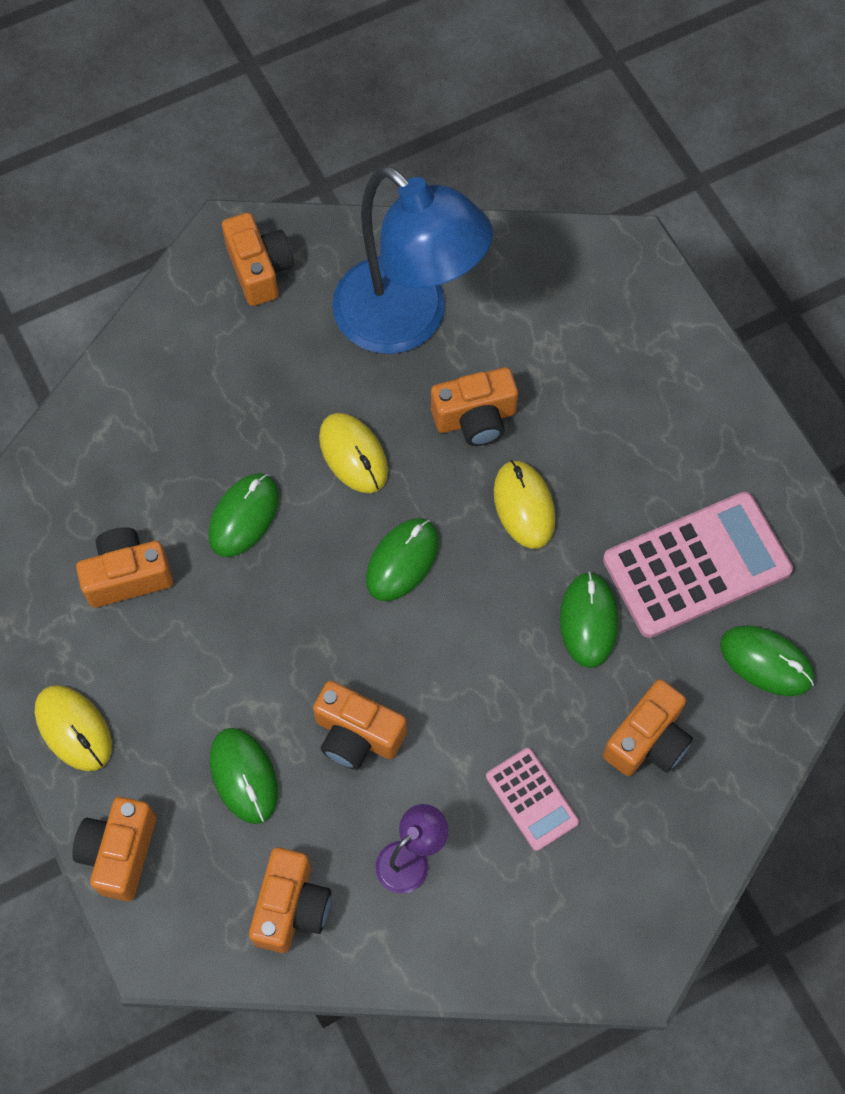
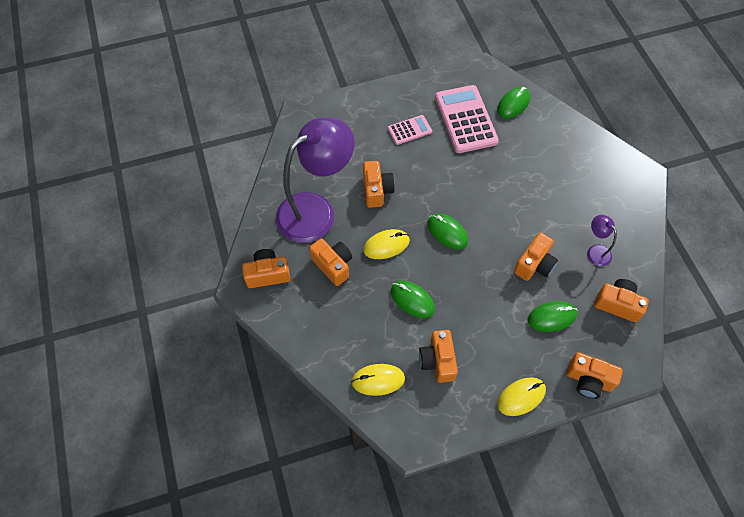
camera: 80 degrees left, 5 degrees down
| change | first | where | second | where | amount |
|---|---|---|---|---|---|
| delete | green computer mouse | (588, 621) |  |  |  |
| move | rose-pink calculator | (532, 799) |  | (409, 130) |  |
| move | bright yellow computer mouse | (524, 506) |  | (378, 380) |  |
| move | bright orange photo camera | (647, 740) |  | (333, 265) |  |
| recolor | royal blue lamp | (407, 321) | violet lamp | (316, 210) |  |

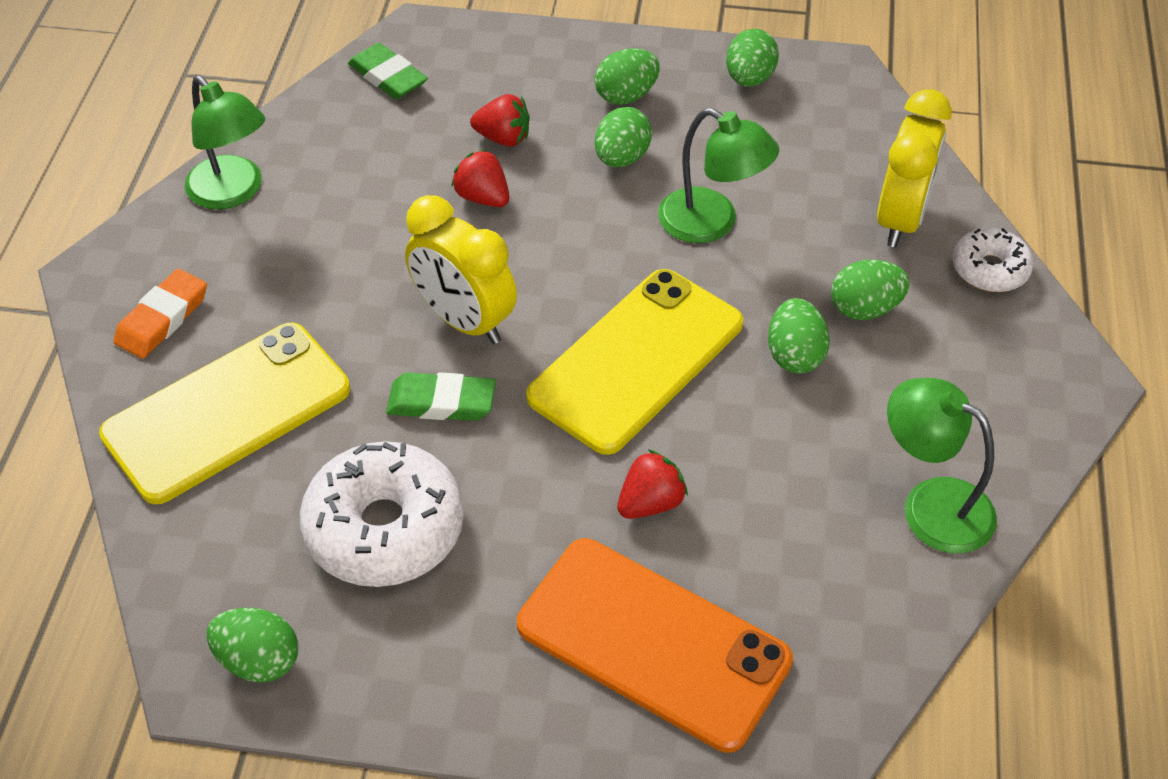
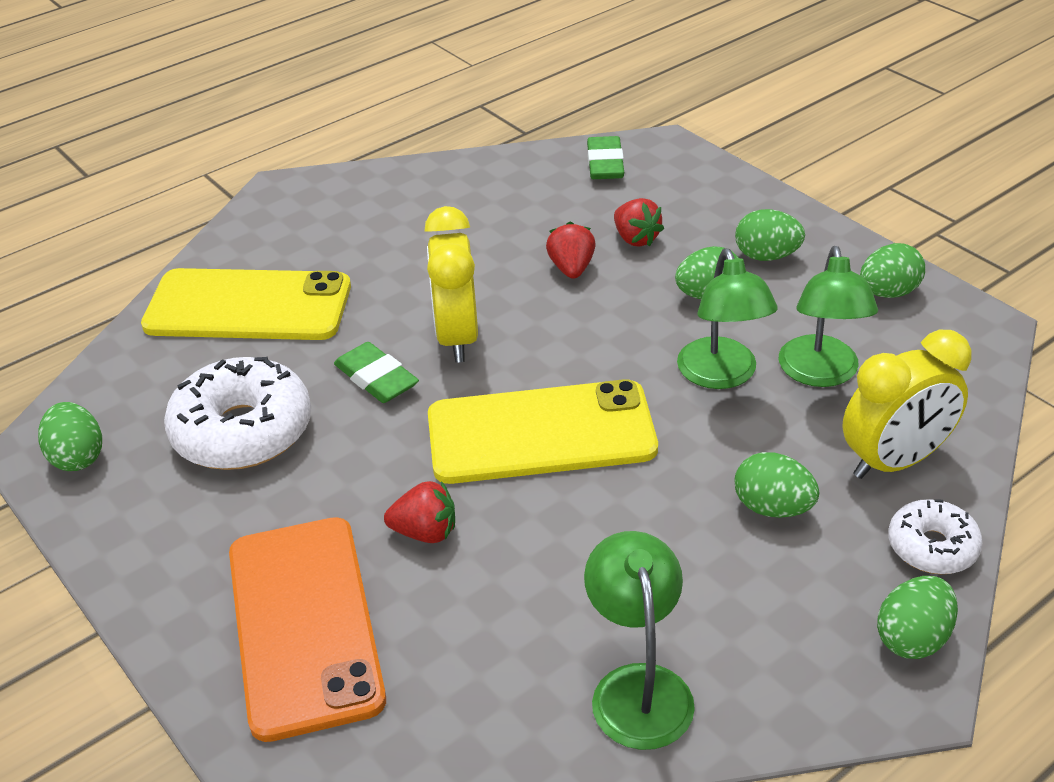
camera: 45 degrees right, 10 degrees down
| change | first | where | second | where | amount |
|---|---|---|---|---|---|
| delete | bright orange pencil eraser | (162, 319) |  |  |  |
| move | green lamp | (233, 192) |  | (820, 374) |  |
| move | green egg | (794, 355) |  | (912, 638) |  |

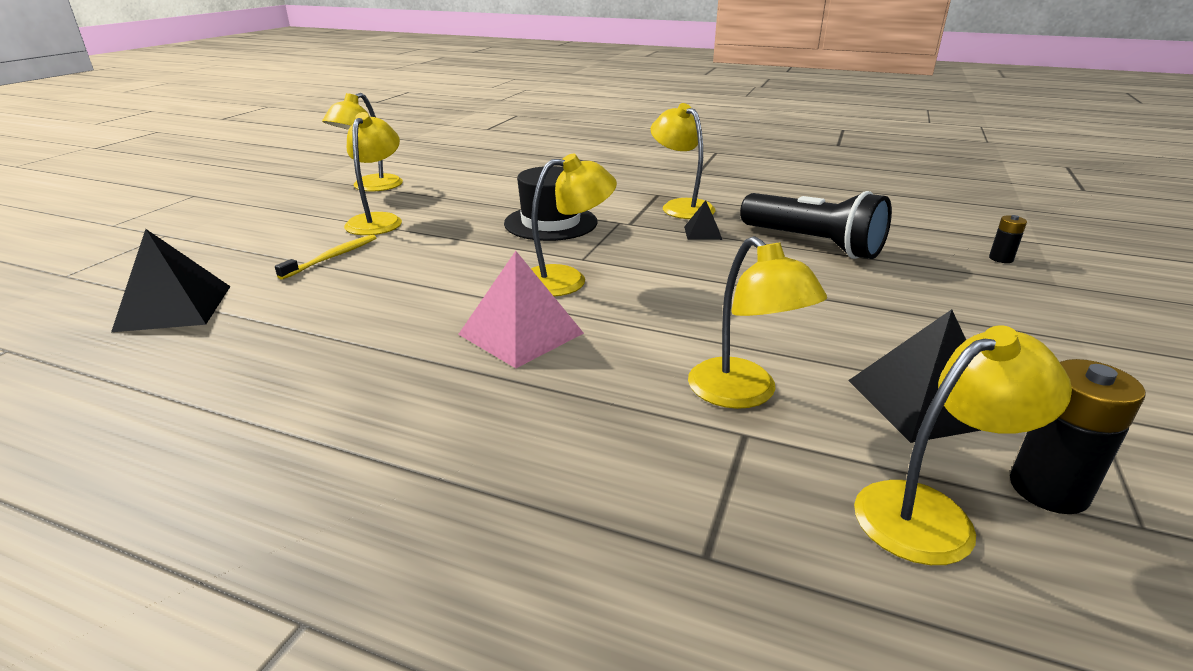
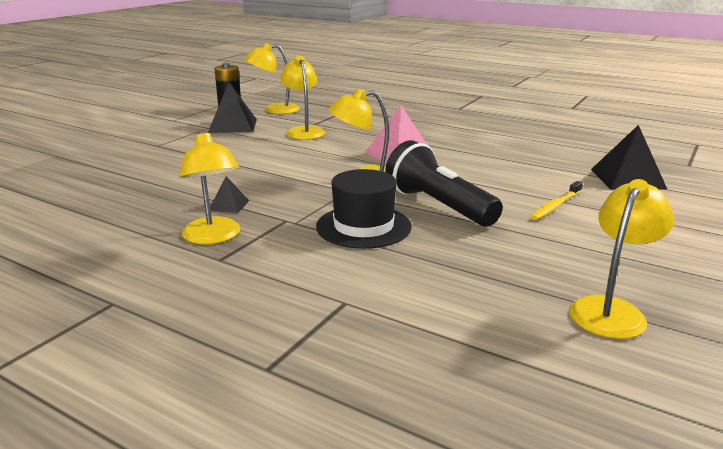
camera: 170 degrees left, 5 degrees down
| change | first | where | second | where | amount |
|---|---|---|---|---|---|
| delete | bright yellow lamp | (378, 220) |  |  |  |
| delete | black power cell | (1001, 259) |  |  |  |
| move | black torch | (812, 244) |  | (438, 206) |  |

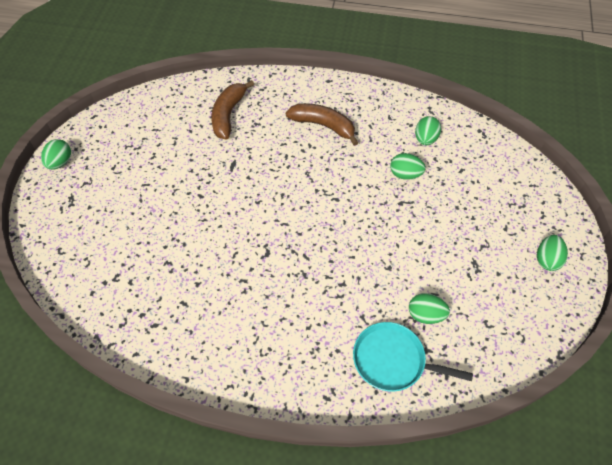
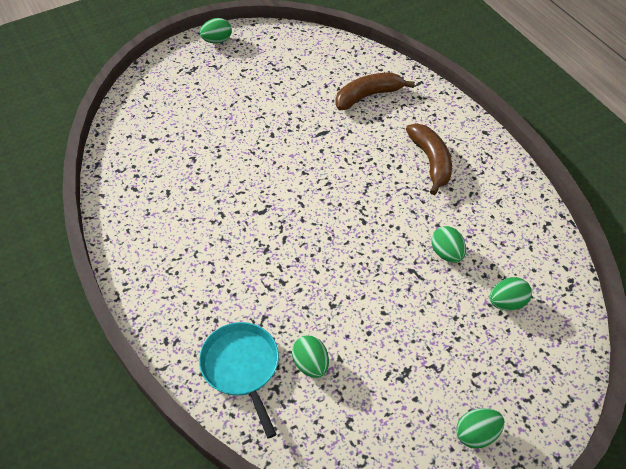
camera: 50 degrees right, 5 degrees down
| change | first | where | second | where | amount |
|---|---|---|---|---|---|
| move | green egg | (425, 139) |  | (507, 303) |  |

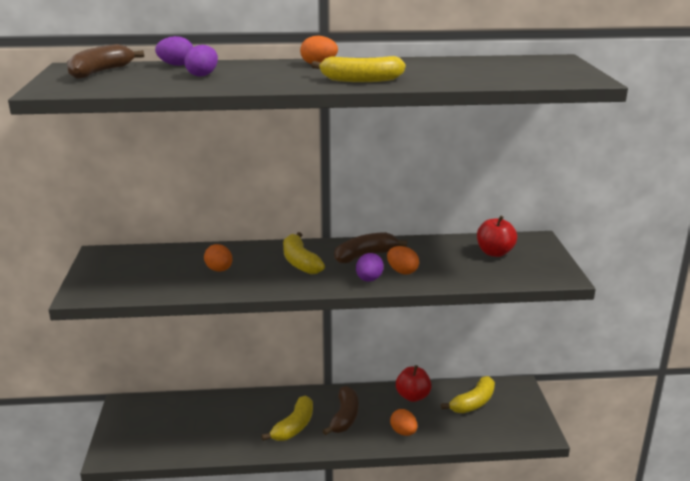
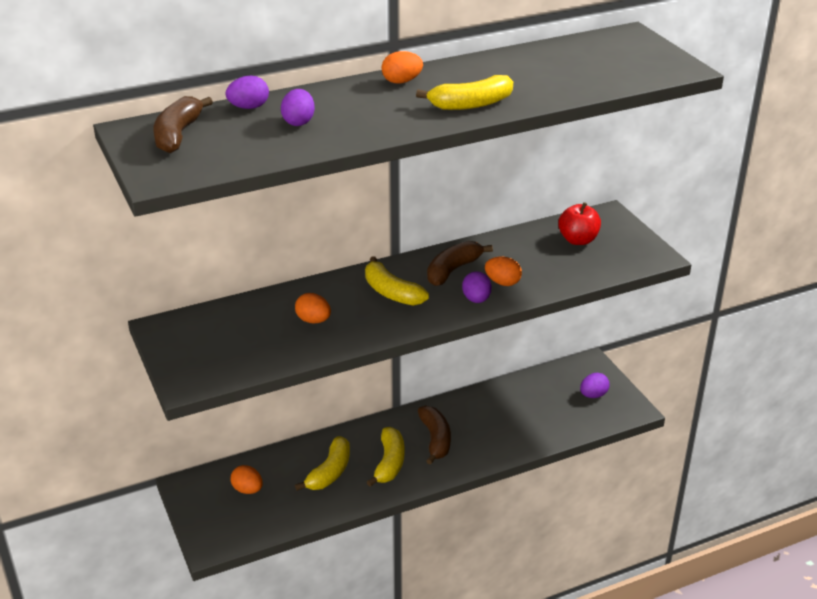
camera: 20 degrees left, 10 degrees up
| change | first | where | second | where | amount |
|---|---|---|---|---|---|
| delete | red apple fruit | (413, 396) |  |  |  |
| insert |  |  | violet egg | (593, 395) |  |
| move | bright orange egg | (403, 432) |  | (247, 490) |  |
| move | bright yellow toy banana | (473, 403) |  | (329, 472) |  |

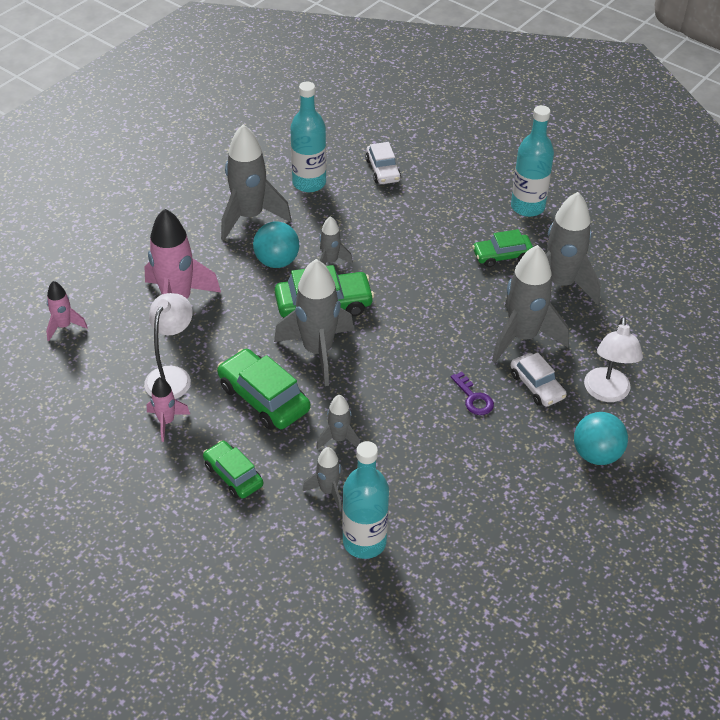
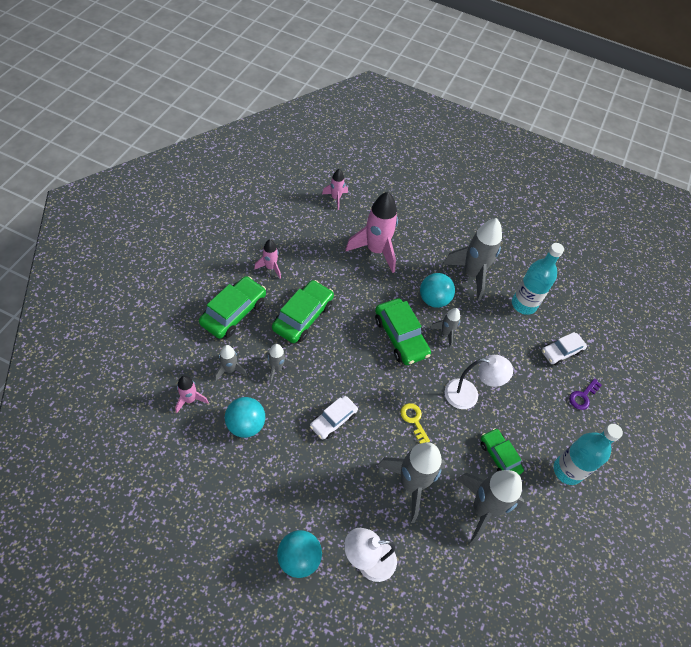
camera: 70 degrees right, 10 degrees up
| change | first | where | second | where | amount |
|---|---|---|---|---|---|
| delete | grey spaceship | (318, 351) |  |  |  |
| insert |  |  | aqua sphere | (246, 424) |  |
| insert |  |  | bright yellow key | (413, 420) |  |
| move | white lamp | (172, 376) |  | (469, 395) |  |
| move | violet key | (474, 398) |  | (583, 396) |  |
| move | white automobile | (536, 386) |  | (333, 420) |  |
| replace | aqua flask | (364, 542) | rose-pink spaceship | (190, 399) |  |
| resize | green automobile | (233, 475) |  | (234, 312) | x1.56 |

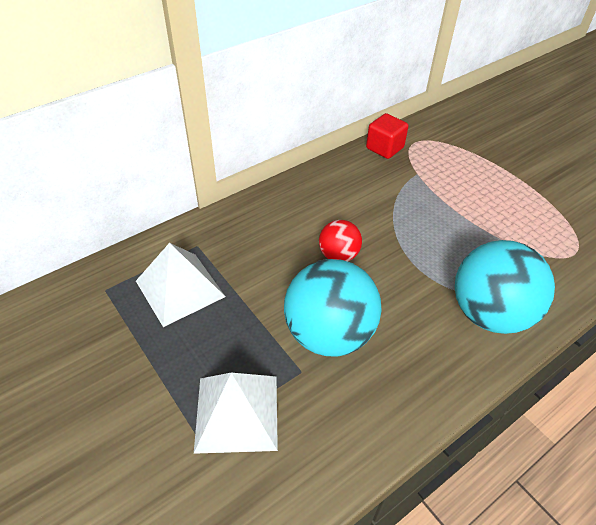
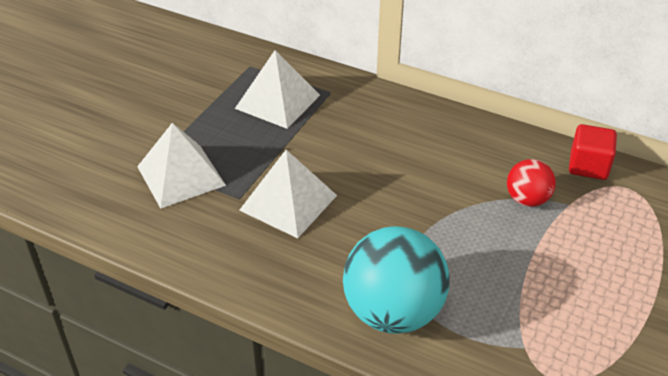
camera: 65 degrees right, 5 degrees down
| change | first | where | second | where | amount |
|---|---|---|---|---|---|
| move | red sphere | (338, 255) |  | (527, 199) |  |
| replace | aqua sphere | (329, 334) | white pyramid shape | (288, 202) |  |

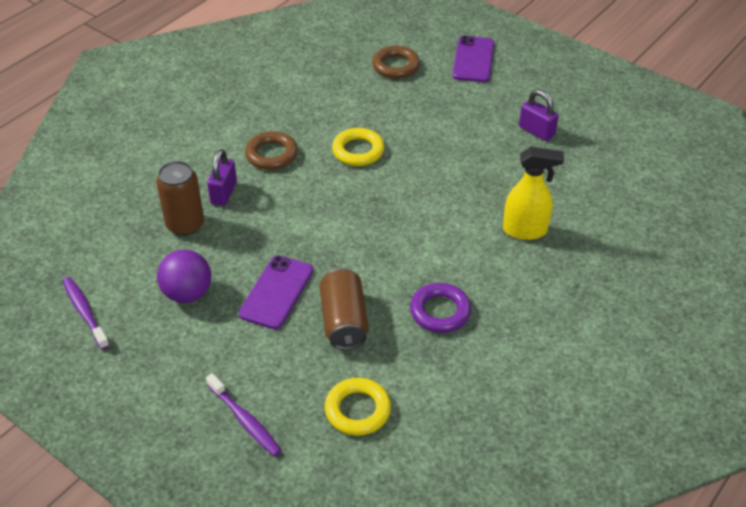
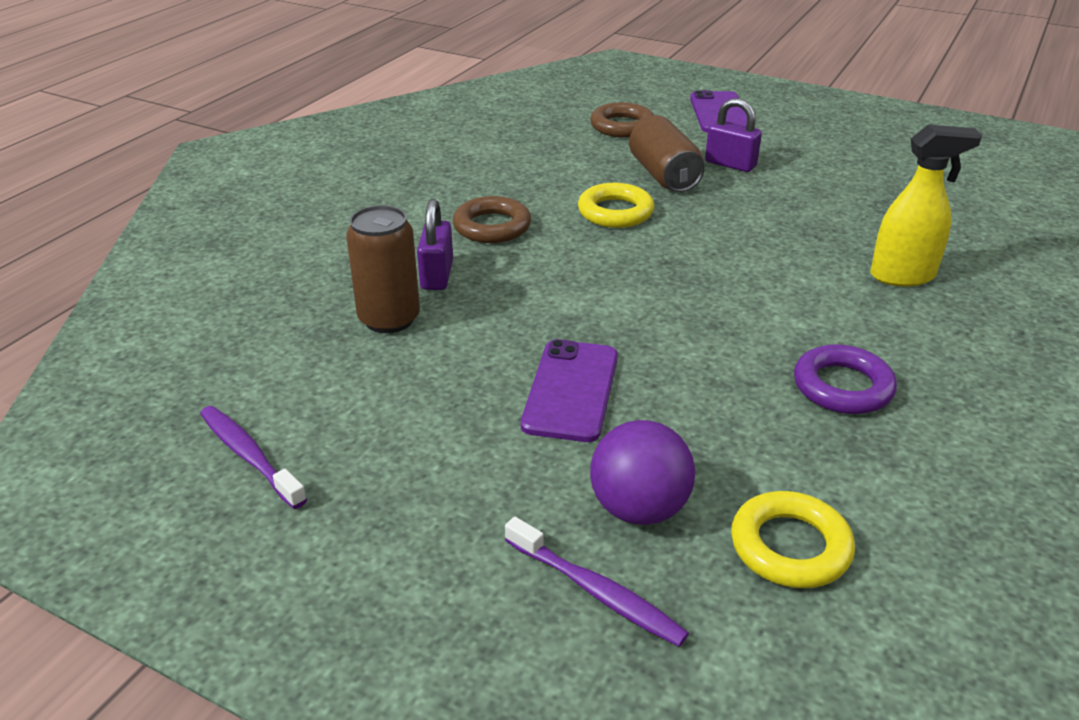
camera: 10 degrees left, 10 degrees down
| change | first | where | second | where | amount |
|---|---|---|---|---|---|
| move | violet sphere | (187, 293) |  | (639, 509) |  |
| move | dark brown soda can | (344, 321) |  | (664, 175) |  |
| move | violet lock | (536, 131) |  | (730, 164) |  |

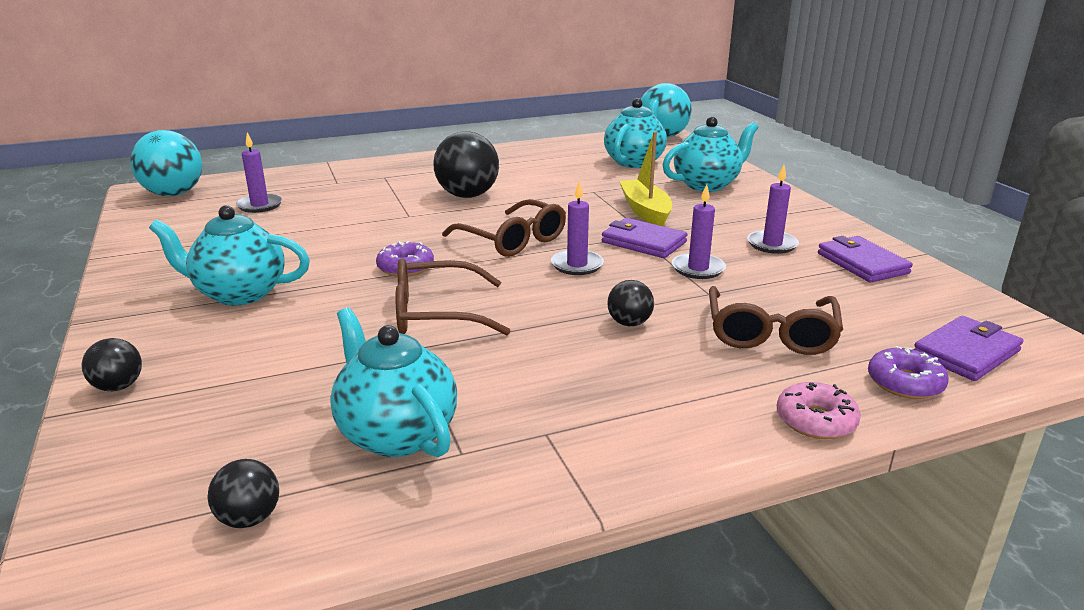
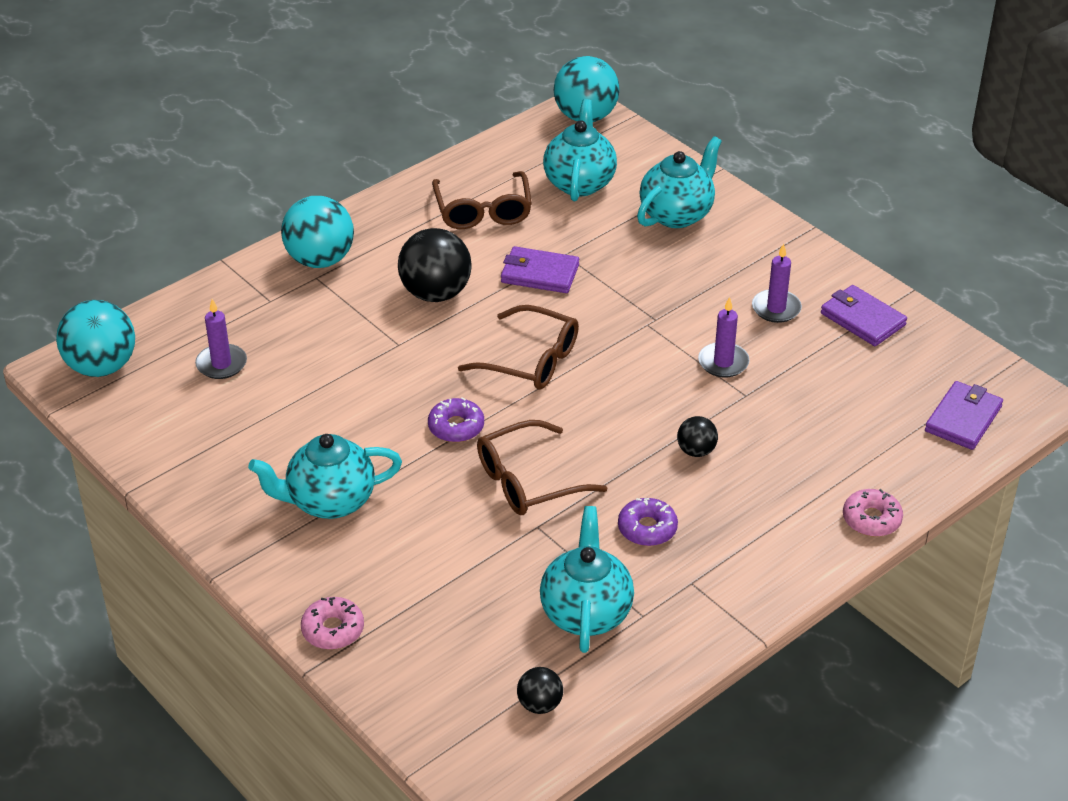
camera: 20 degrees left, 15 degrees up
| change | first | where | second | where | amount |
|---|---|---|---|---|---|
| delete | violet pillar candle | (577, 265) |  |  |  |
| delete | bright yellow boat | (645, 211) |  |  |  |
| insert |  |  | aqua sphere | (320, 260) |  |
| move | violet billfold | (643, 242) |  | (539, 274) |  |
| move | dark brown spectacles | (770, 333) |  | (483, 210) |  |
| move | violet donut | (905, 383) |  | (647, 528) |  |
| replace | black sphere | (118, 387) | rose-pink donut | (333, 630) |  |
| rotate | aqua teapot | (396, 434) |  | (586, 612) | 60 degrees clockwise |

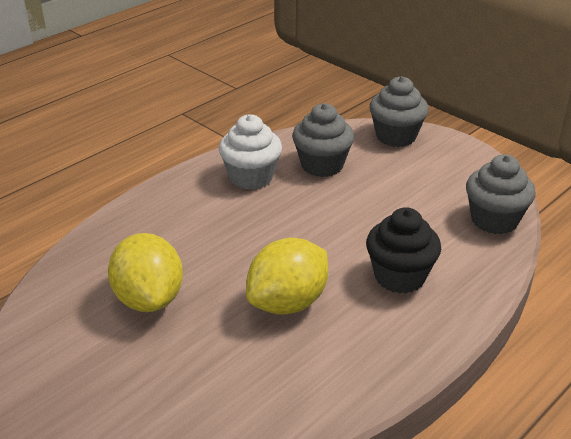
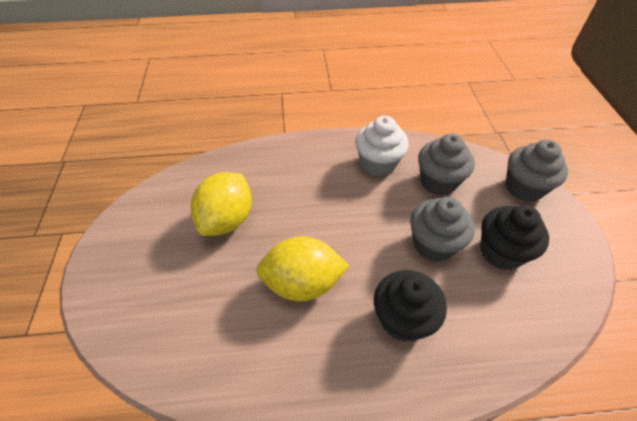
camera: 40 degrees right, 15 degrees up
| change | first | where | second | where | amount |
|---|---|---|---|---|---|
| insert |  |  | black muffin | (501, 252) |  |
| move | grey muffin | (494, 220) |  | (433, 244) |  |

